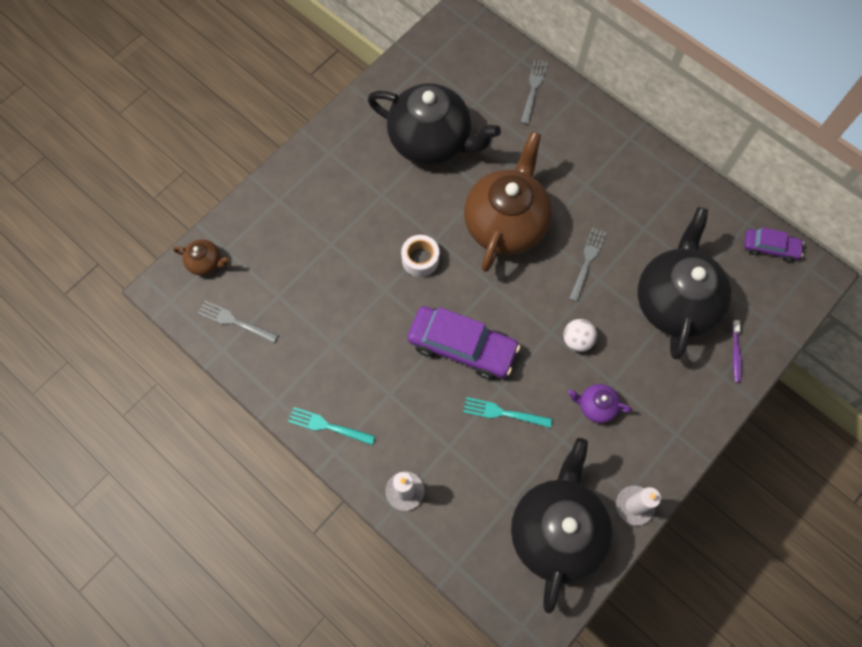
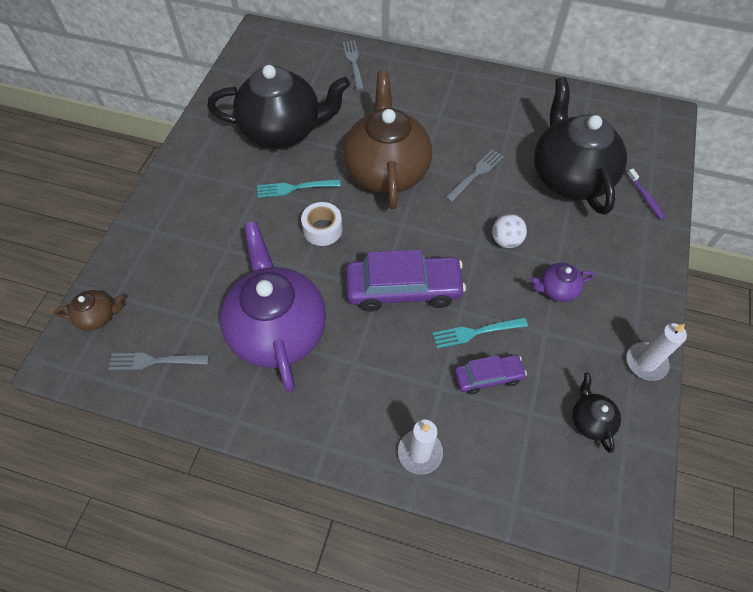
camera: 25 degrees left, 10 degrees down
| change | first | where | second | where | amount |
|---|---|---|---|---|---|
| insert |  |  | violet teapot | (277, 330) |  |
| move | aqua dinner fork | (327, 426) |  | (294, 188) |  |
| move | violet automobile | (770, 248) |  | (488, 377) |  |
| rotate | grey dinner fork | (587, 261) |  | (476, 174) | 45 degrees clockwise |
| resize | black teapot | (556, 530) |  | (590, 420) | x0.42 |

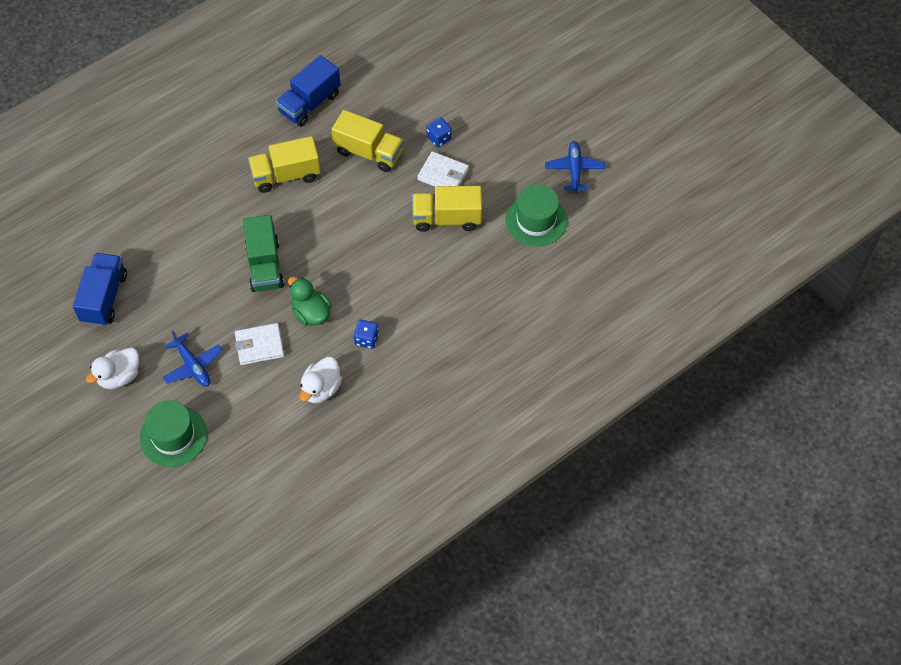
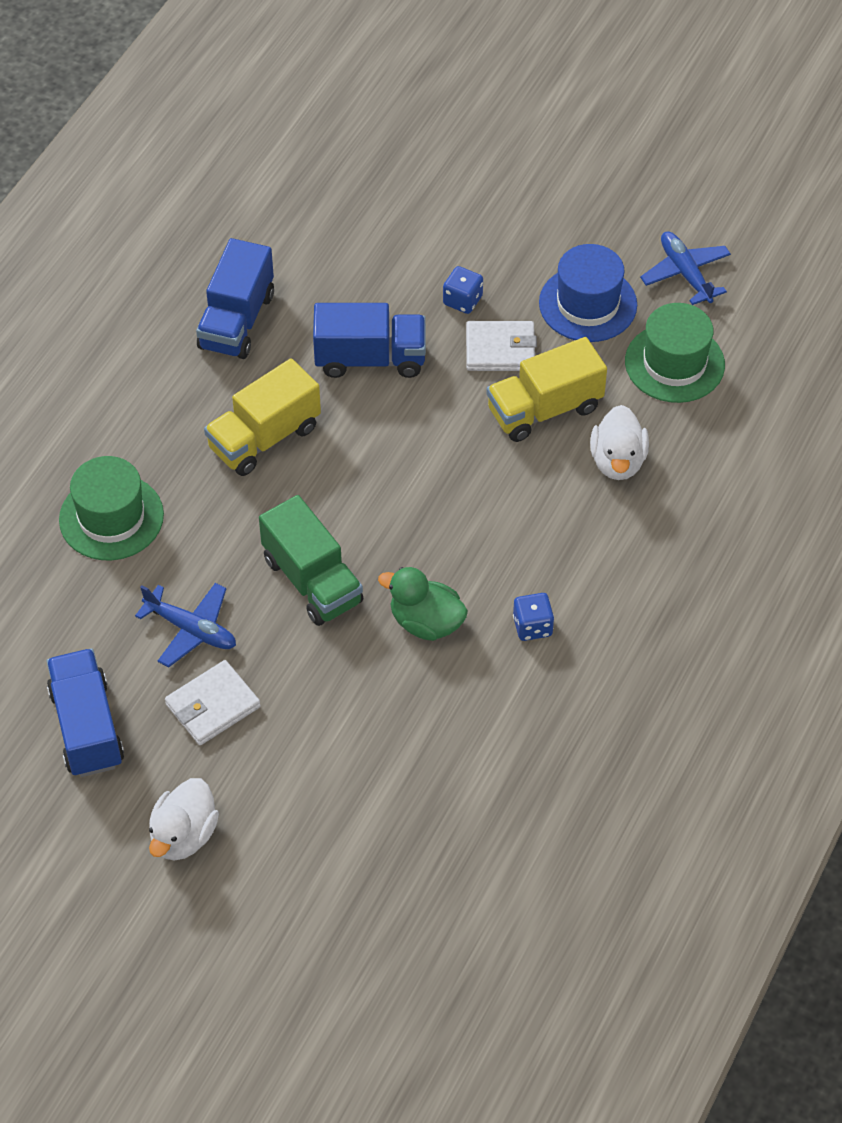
camera: 25 degrees left, 5 degrees down
| change | first | where | second | where | amount |
|---|---|---|---|---|---|
| insert |  |  | royal blue hat | (588, 304) |  |
| move | green hat | (173, 436) |  | (111, 517) |  |
| move | royal blue plane | (193, 366) |  | (191, 629) |  |
| move | white billfold | (259, 346) |  | (213, 706) |  |
| move | white toy duck | (321, 389) |  | (618, 461) |  |
| recolor | bright yellow lorry | (369, 152) | royal blue lorry | (370, 358) |  |

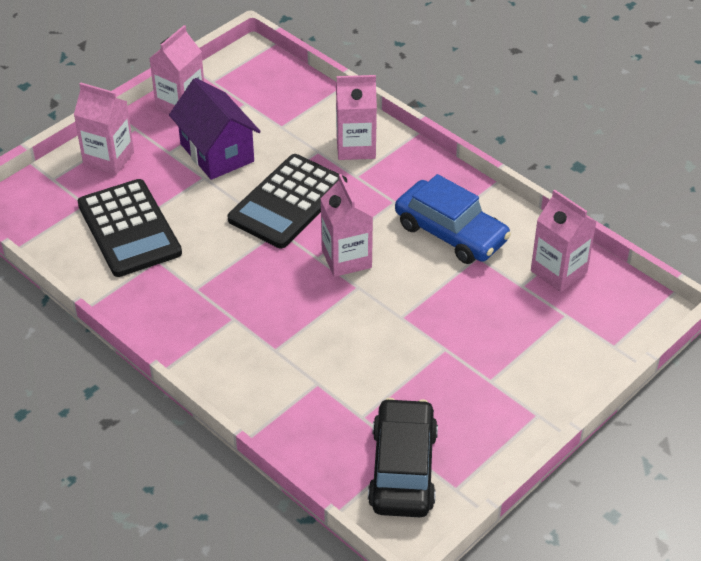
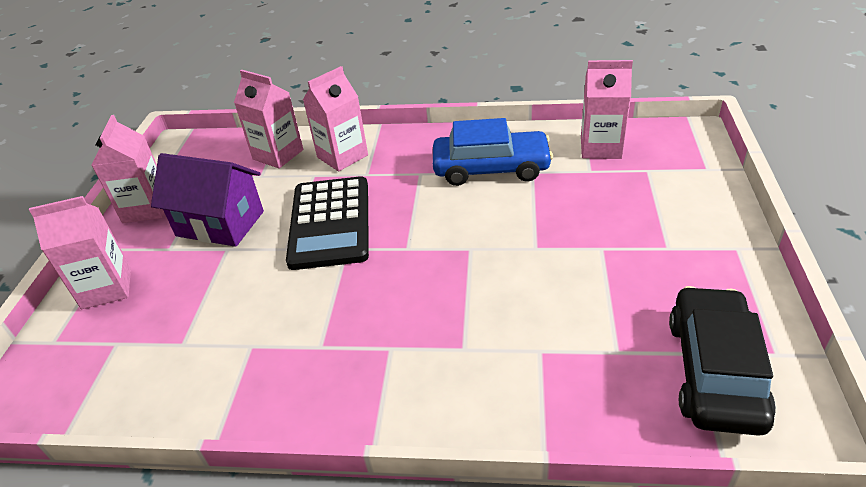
camera: 35 degrees left, 5 degrees down
| change | first | where | second | where | amount |
|---|---|---|---|---|---|
| delete | black calculator | (129, 229) |  |  |  |
| move | rose-pink juice carton | (346, 259) |  | (278, 154) |  |
| rotate | black automobile | (403, 469) |  | (714, 371) | 45 degrees clockwise |

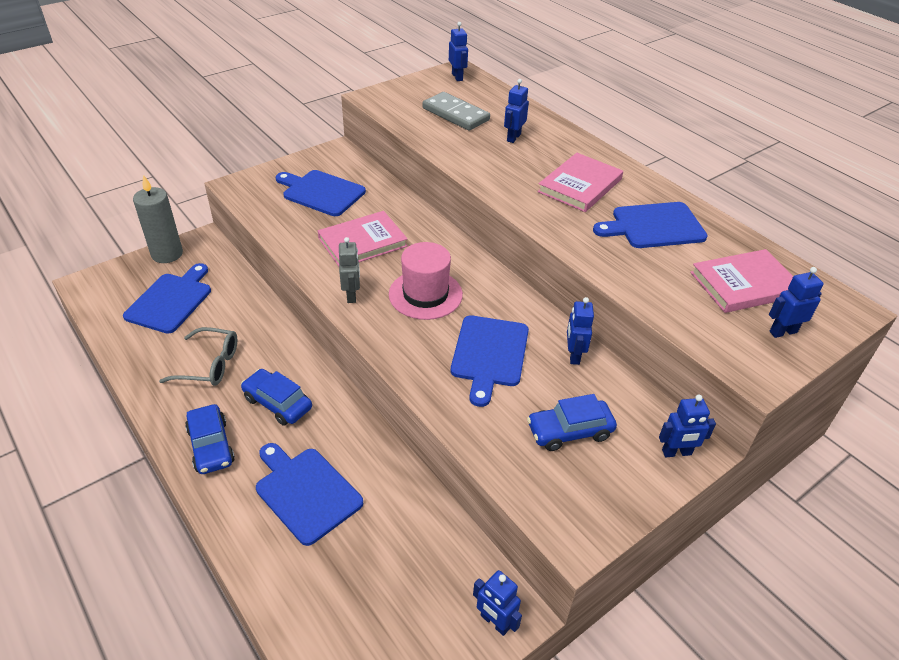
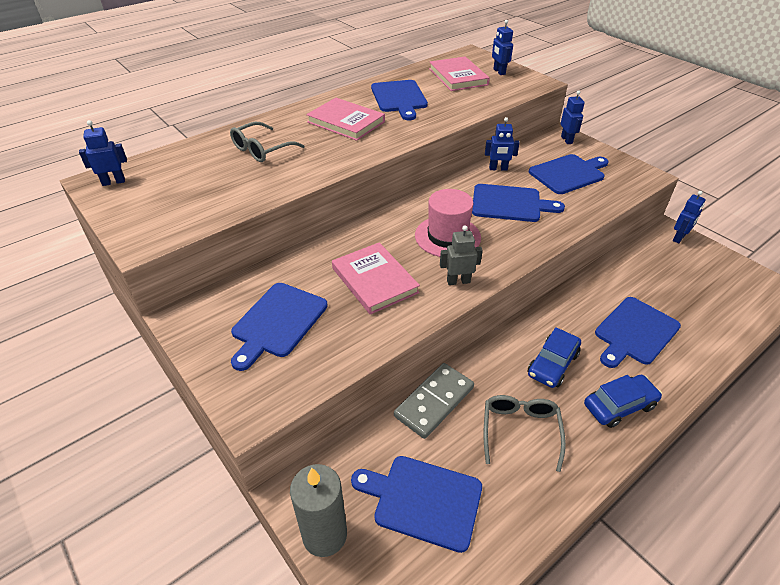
camera: 90 degrees left, 0 degrees up
| change | first | where | second | where | amount |
|---|---|---|---|---|---|
| move | grey domino piece | (455, 114) |  | (434, 402) |  |
| replace | royal blue robot figure | (513, 137) | grey spectacles | (262, 150) |  |
| replace | royal blue automobile | (569, 431) | royal blue bread board | (568, 173) |  |

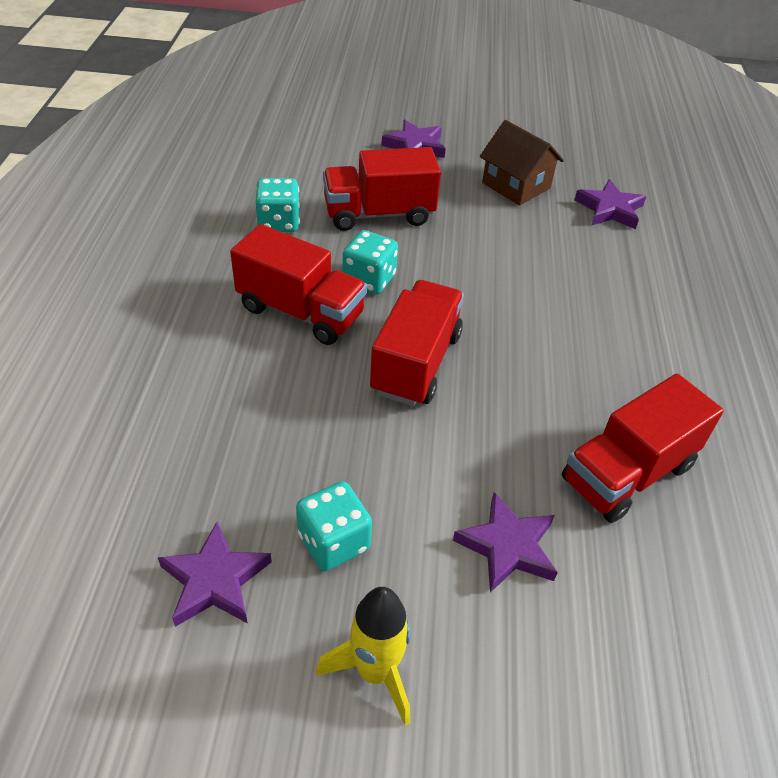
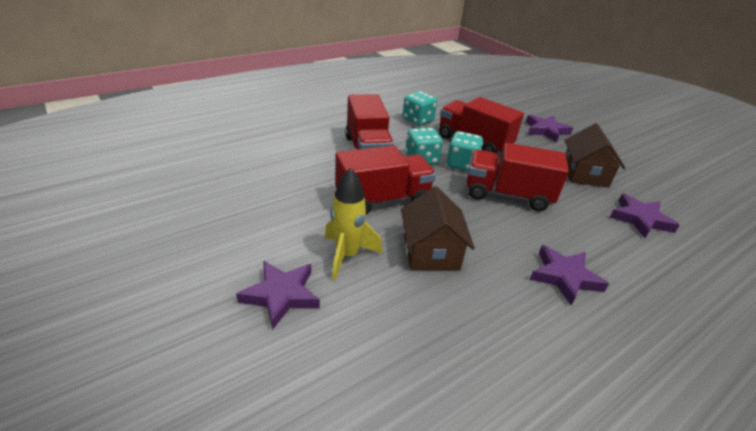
camera: 50 degrees right, 10 degrees down
| change | first | where | second | where | amount |
|---|---|---|---|---|---|
| insert |  |  | dark brown toy house | (431, 252) |  |
| move | violet five-pointed star | (215, 580) |  | (564, 277) |  |
| move | aqua die | (333, 542) |  | (461, 164) |  |
| move | bright yellow spaceship | (375, 672) |  | (347, 255) |  |
| move | red lorry | (627, 473) |  | (507, 195) |  |

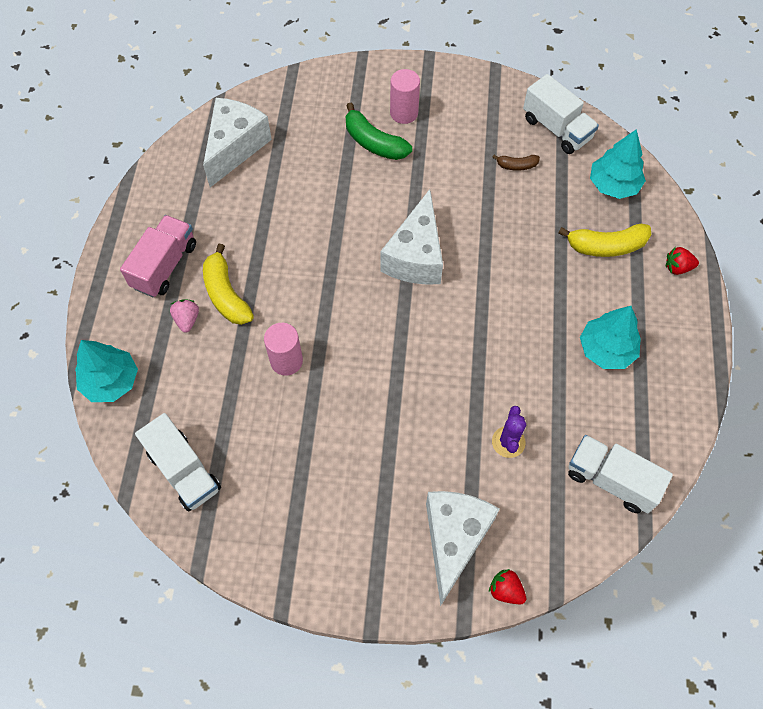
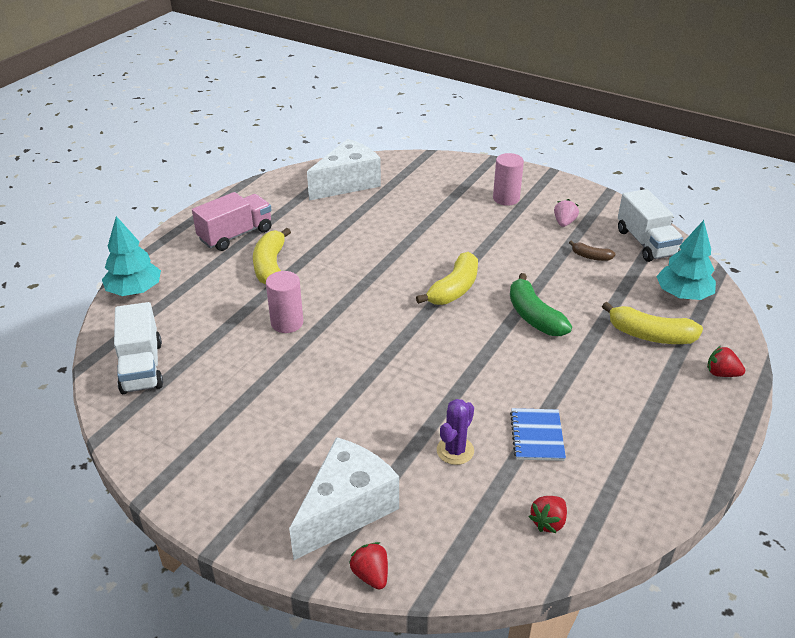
camera: 25 degrees right, 25 degrees down
| change | first | where | second | where | amount |
|---|---|---|---|---|---|
| delete | aqua toy tree | (606, 349) |  |  |  |
| insert |  |  | royal blue notebook | (537, 436) |  |
| move | rose-pink strawberry | (187, 320) |  | (564, 223) |  |
| move | green toy banana | (374, 142) |  | (534, 316) |  |
| replace | white piece of cheese | (416, 256) | bright yellow toy banana | (454, 289) |  |
| replace | white lorry | (611, 480) | red strawberry | (548, 522) |  |

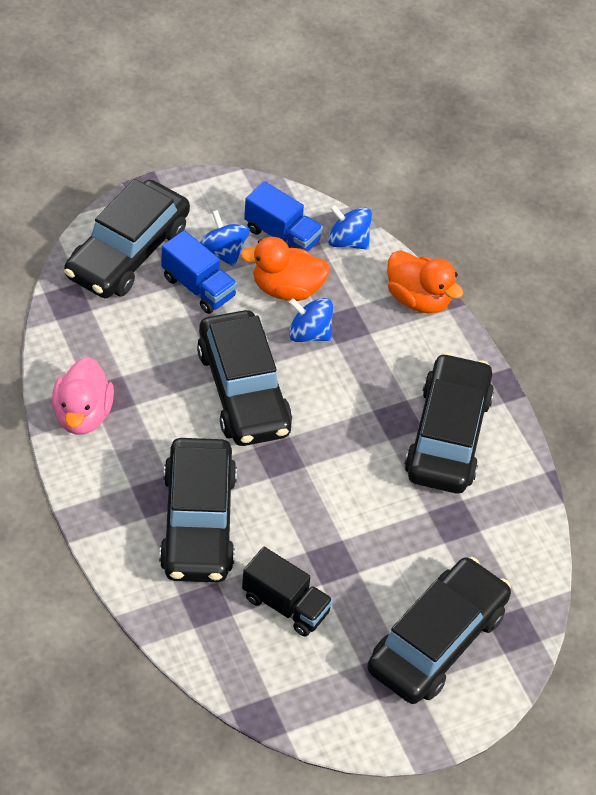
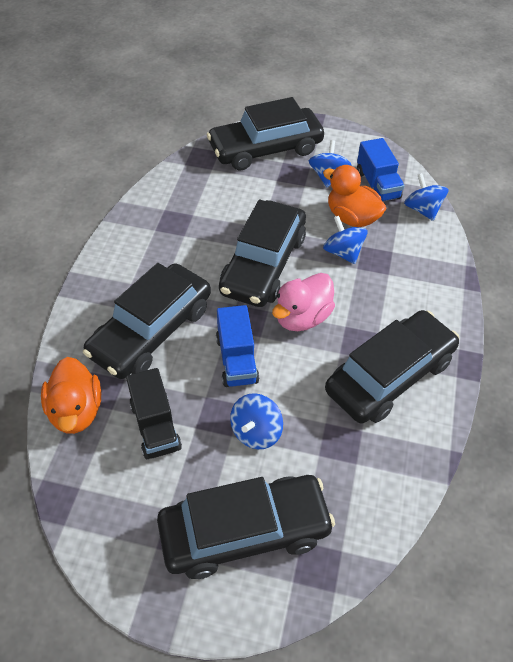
camera: 40 degrees right, 0 degrees up
| change | first | where | second | where | amount |
|---|---|---|---|---|---|
| insert |  |  | royal blue whirligig | (256, 432) |  |
| move | rose-pink toy duck | (82, 415) |  | (302, 317) |  |
| move | royal blue lorry | (198, 287) |  | (236, 360) |  |
| move | bright orange toy duck | (418, 299) |  | (76, 411) |  |

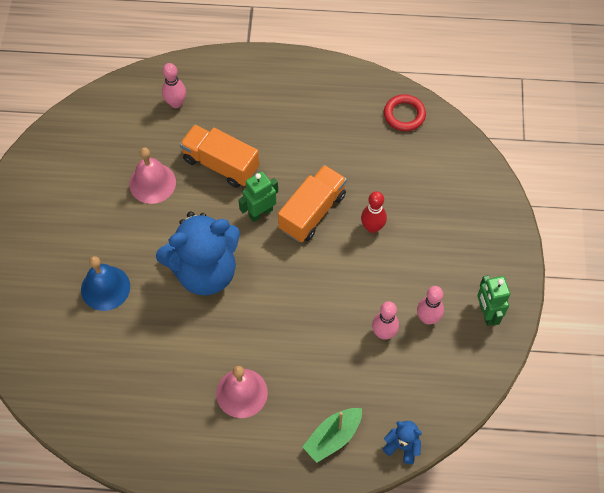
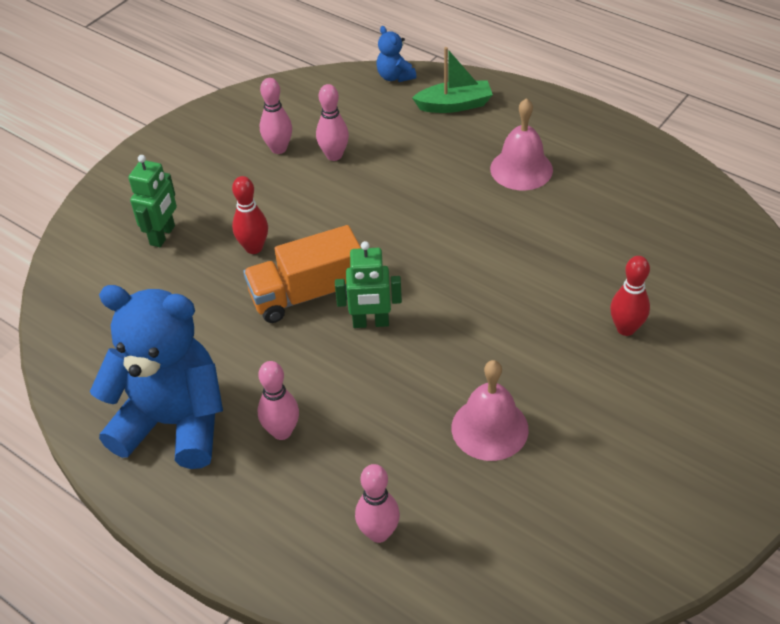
camera: 145 degrees left, 15 degrees down
| change | first | where | second | where | amount |
|---|---|---|---|---|---|
| delete | bright orange lorry | (220, 164) |  |  |  |
| delete | red ring | (404, 115) |  |  |  |
| insert |  |  | rose-pink skittle | (282, 432) |  |
| move | royal blue teddy bear | (205, 271) |  | (174, 422) |  |
| move | green robot figure | (487, 313) |  | (163, 235) |  |
| replace | royal blue hand bell | (105, 288) | red skittle | (626, 328) |  |

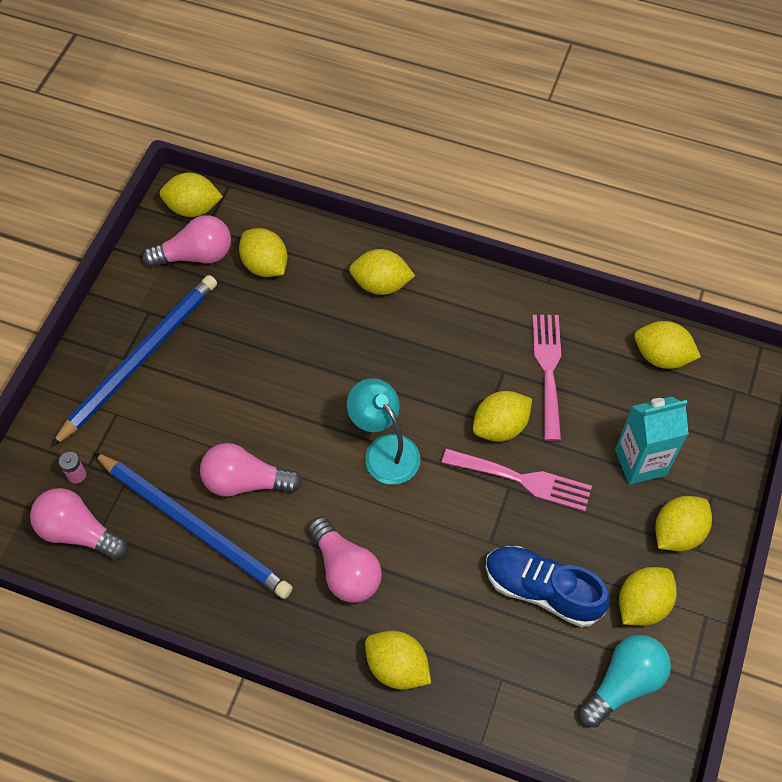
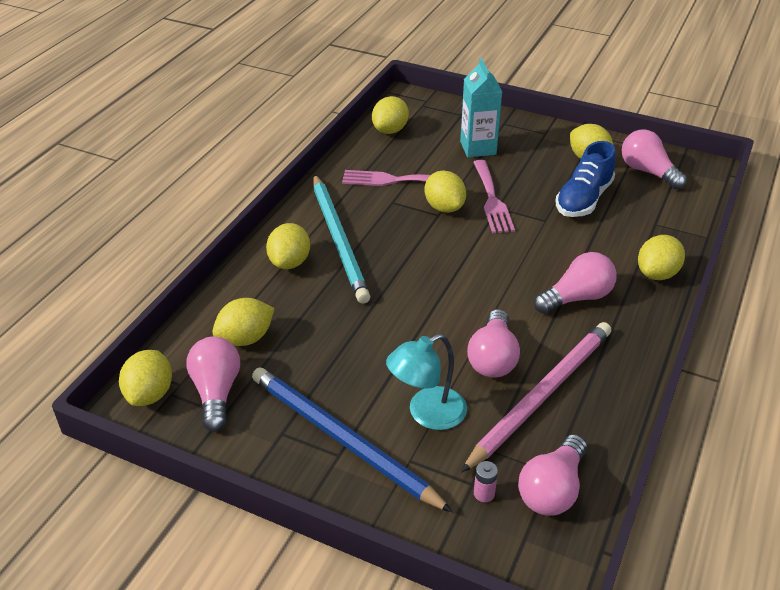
camera: 85 degrees left, 20 degrees down
| change | first | where | second | where | amount |
|---|---|---|---|---|---|
| delete | bright yellow citrus fruit | (677, 533) |  |  |  |
| insert |  |  | aqua lead pencil | (338, 240) |  |
| move | aqua lamp | (384, 450) |  | (427, 414) |  |
| recolor | royal blue lead pencil | (194, 527) | rose-pink lead pencil | (542, 395) |  |
| recolor | aqua light bulb | (623, 683) | rose-pink light bulb | (648, 172) |  |
| rotate | rose-pink dinner fork | (523, 480) |  | (492, 200) | 150 degrees clockwise |

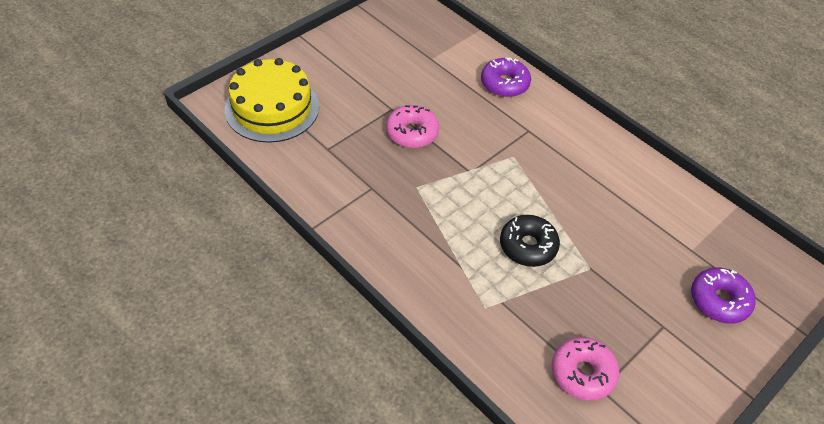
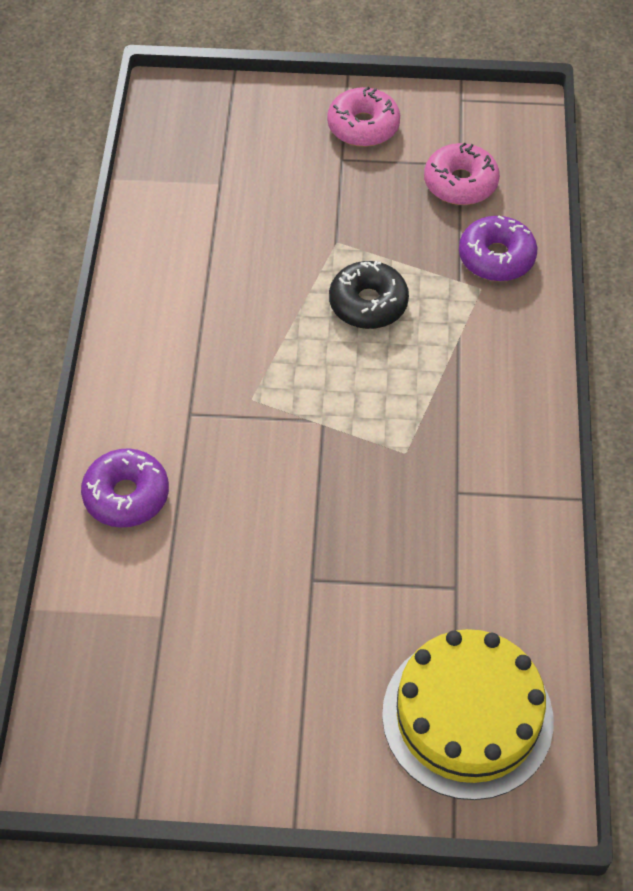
camera: 130 degrees left, 5 degrees up
| change | first | where | second | where | amount |
|---|---|---|---|---|---|
| move | rose-pink donut | (412, 133) |  | (363, 126) |  |
| move | violet donut | (719, 300) |  | (496, 257) |  |

